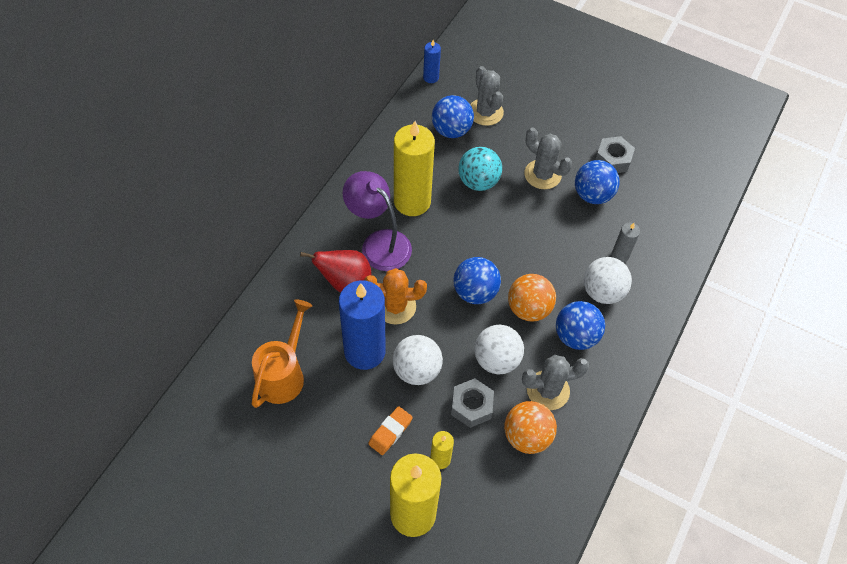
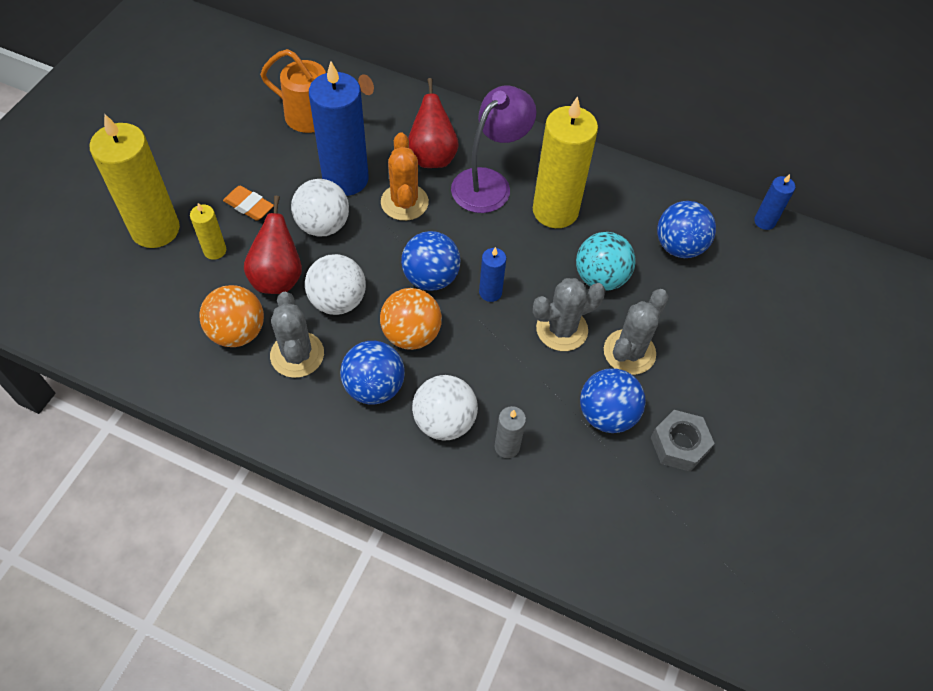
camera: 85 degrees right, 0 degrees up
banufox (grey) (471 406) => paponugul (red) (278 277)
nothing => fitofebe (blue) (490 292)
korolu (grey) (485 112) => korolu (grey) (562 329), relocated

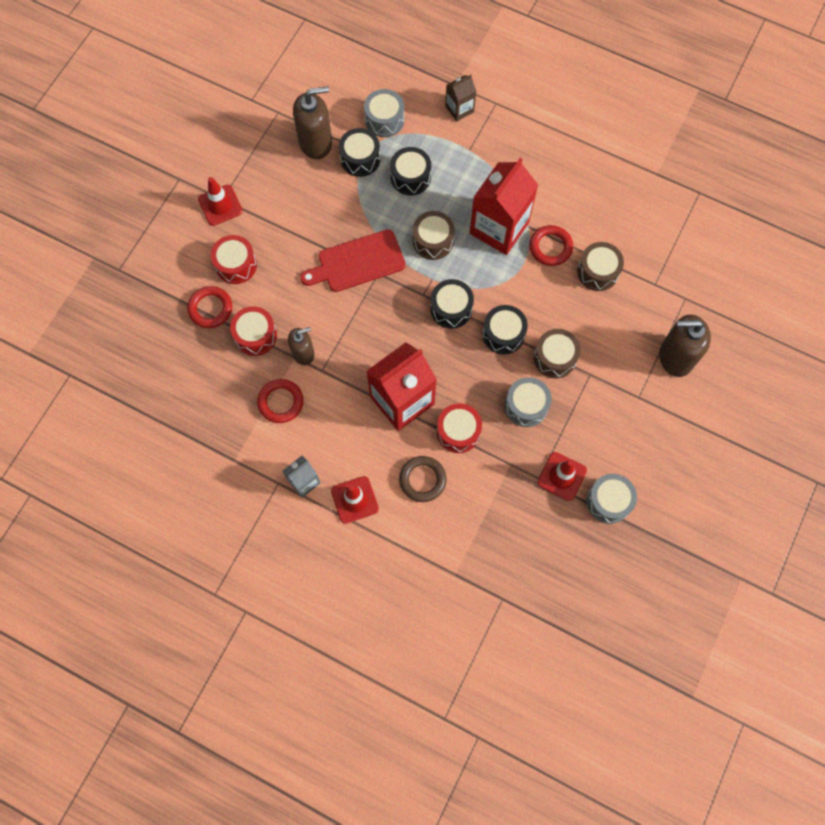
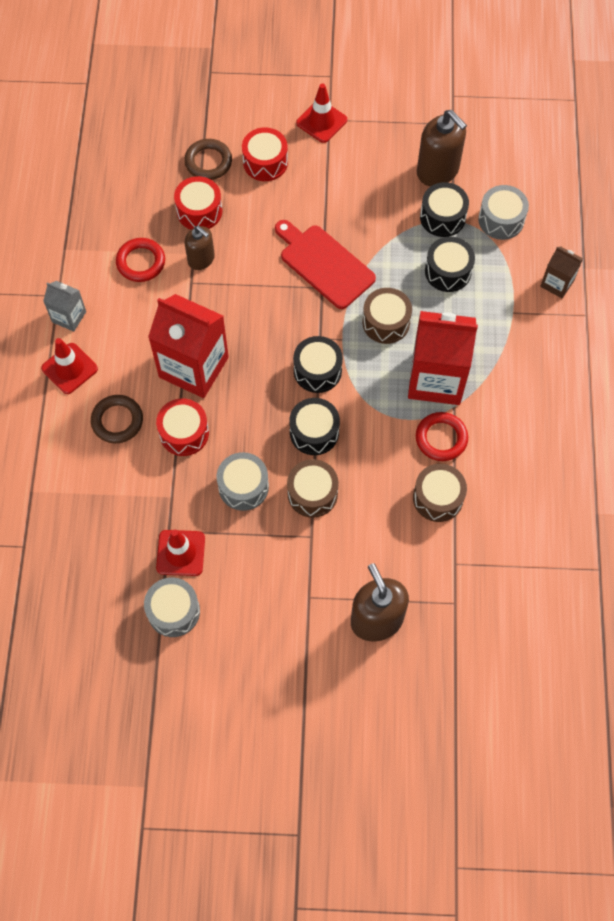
camera: 65 degrees right, 5 degrees down
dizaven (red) (210 308) => dizaven (brown) (208 162)

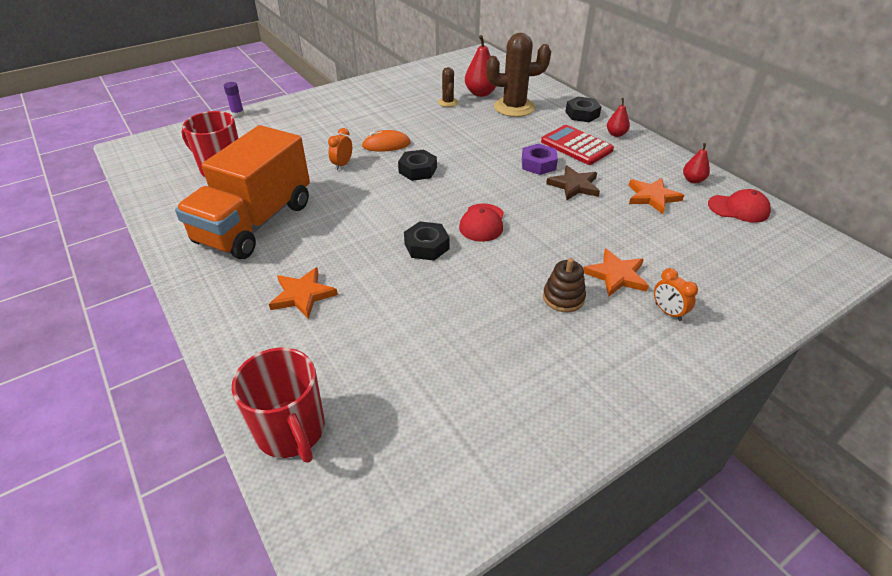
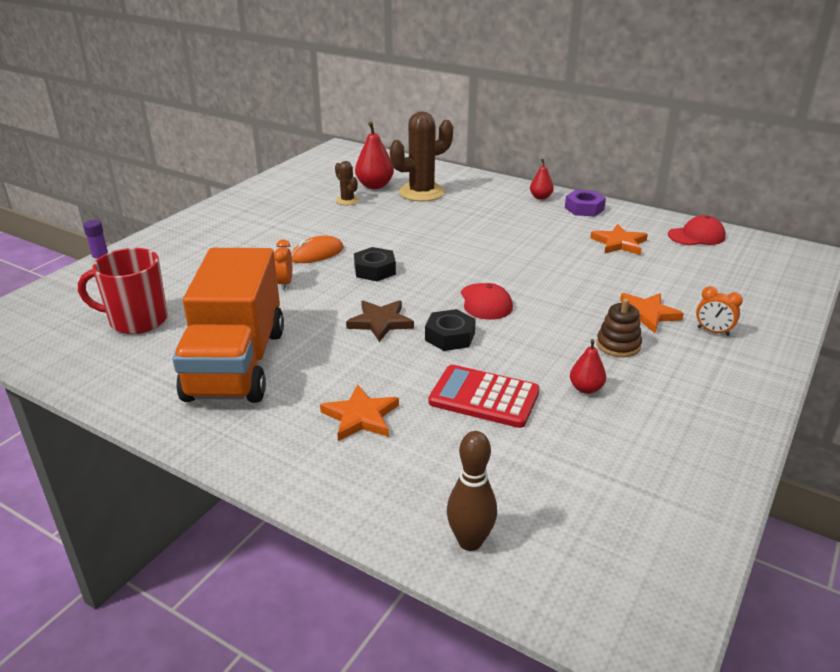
camera: 25 degrees left, 10 degrees down
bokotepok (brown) (574 185) => bokotepok (brown) (380 322), relocated
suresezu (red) (576 146) => suresezu (red) (484 397), relocated
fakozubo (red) (291 431) => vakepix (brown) (470 541)
banufox (purple) (538 164) => banufox (purple) (584 208), relocated
paponugul (red) (693 180) => paponugul (red) (586 388), relocated
banufox (black) (582 114) => nothing

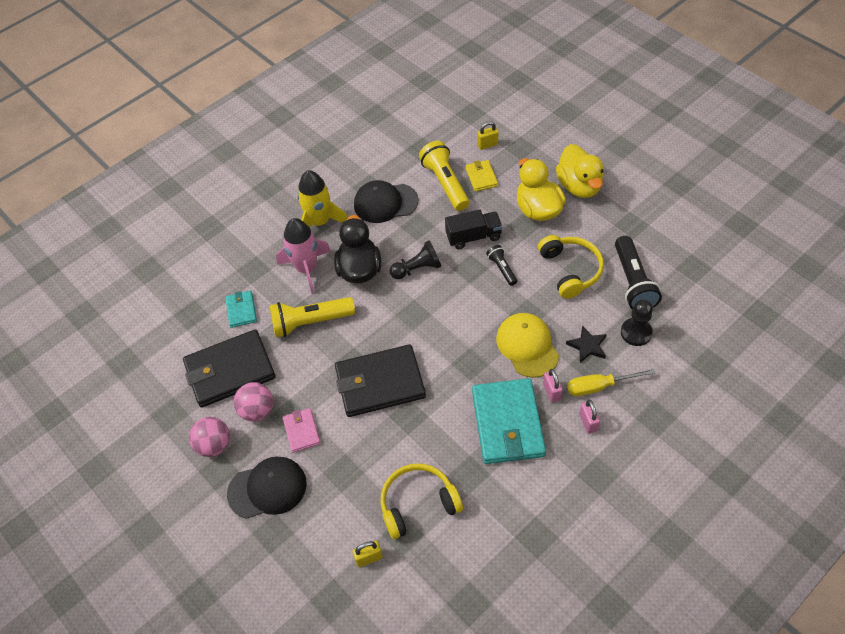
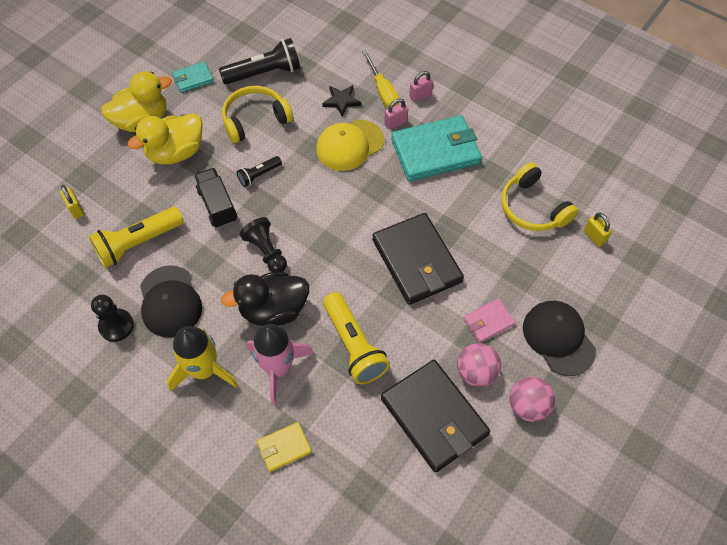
camera: 105 degrees left, 5 degrees up
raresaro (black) (636 333) => raresaro (black) (116 326), relocated
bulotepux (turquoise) (241 310) => bulotepux (turquoise) (193 79), relocated
bulotepux (yellow) (481 177) => bulotepux (yellow) (284 447), relocated

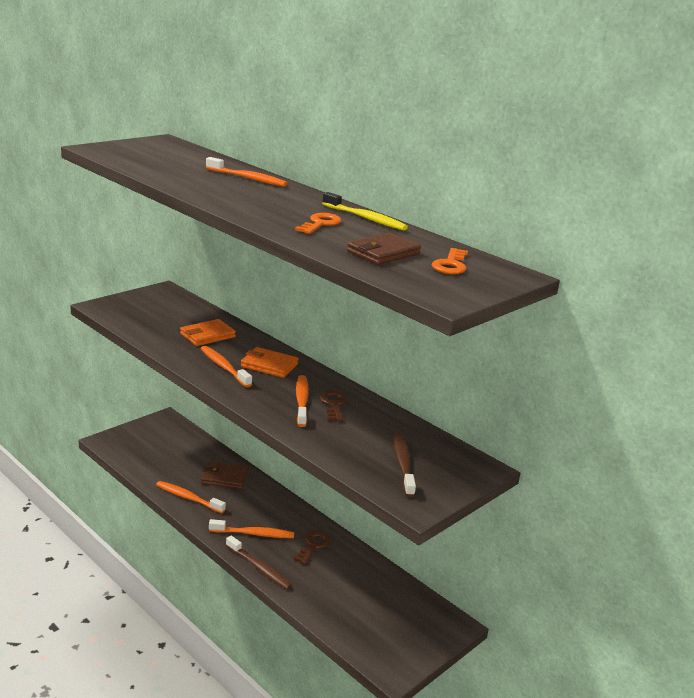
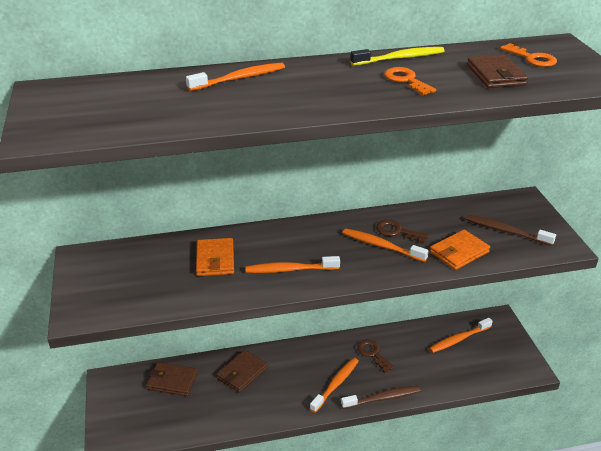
camera: 55 degrees left, 10 degrees up
nothing => bulotepux (brown) (172 381)
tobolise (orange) (188 498) => tobolise (orange) (459 339), relocated
bulotepux (orange) (269 365) => bulotepux (orange) (459 252), relocated

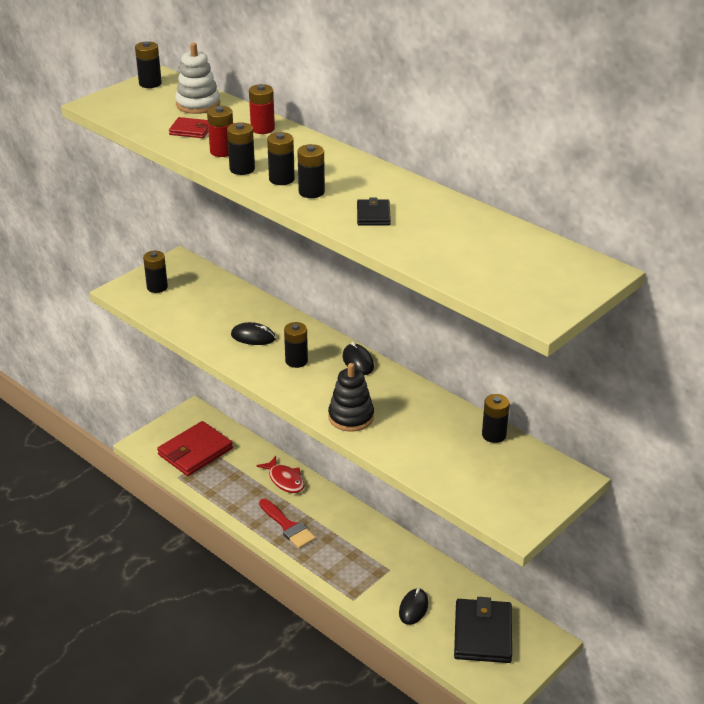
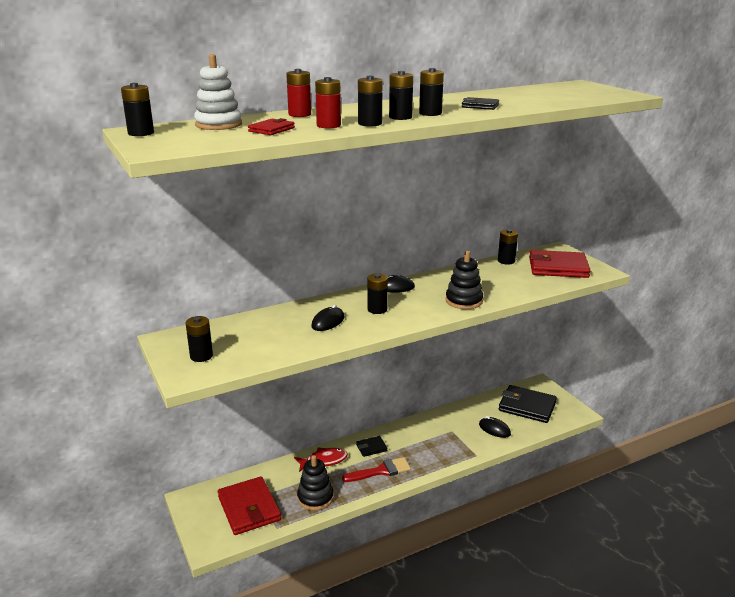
camera: 70 degrees left, 10 degrees down
nothing => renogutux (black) (315 498)
nothing => bulotepux (black) (371 448)
nothing => bulotepux (red) (558 267)

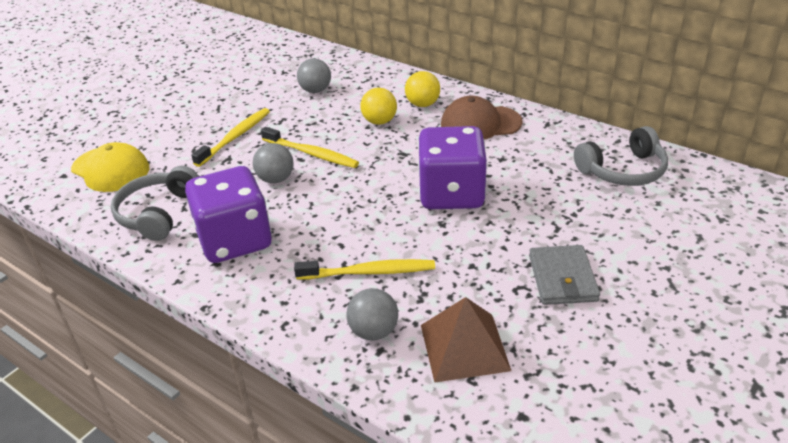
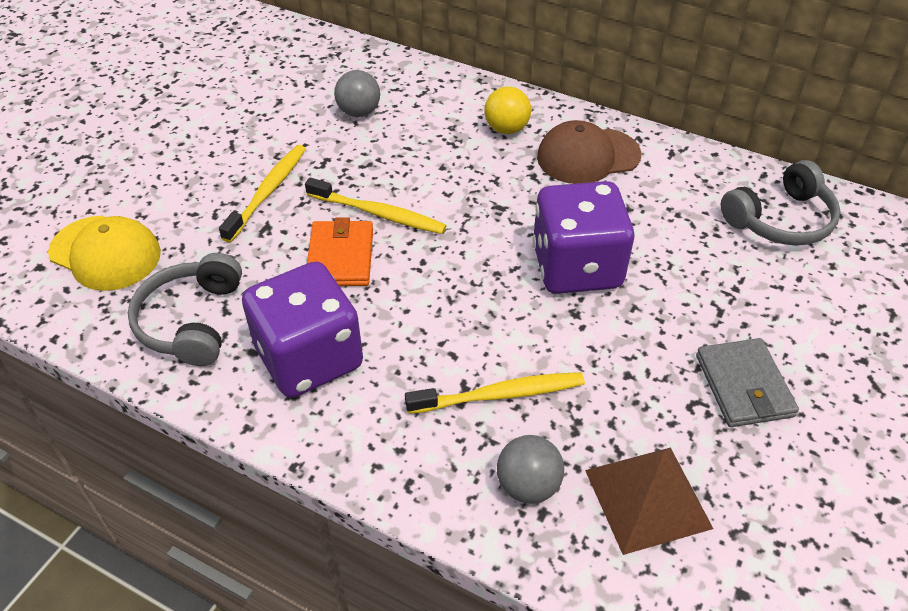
camera: 10 degrees left, 10 degrees up
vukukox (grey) (276 179) => bulotepux (orange) (340 257)
vukukox (yellow) (379 121) => nothing

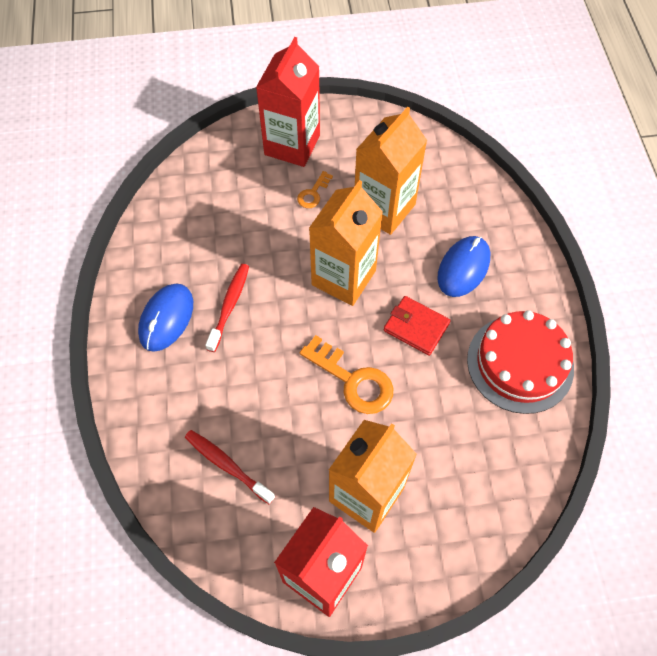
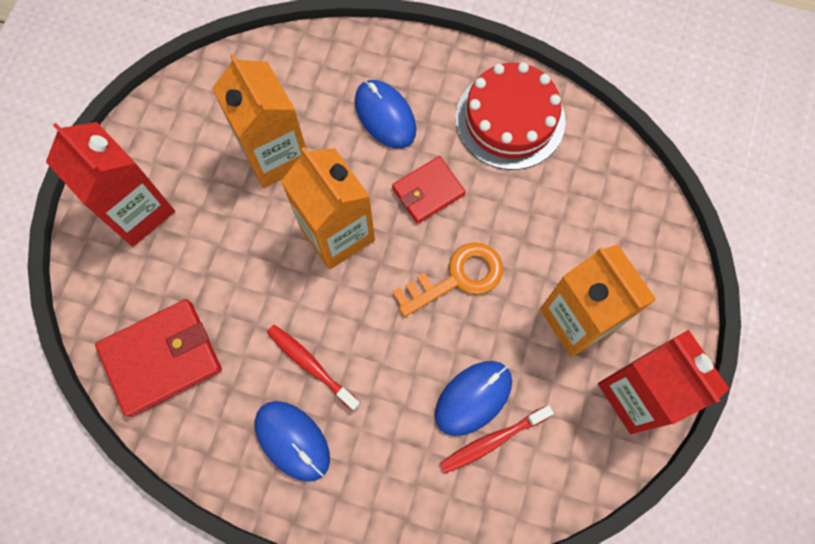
camera: 65 degrees left, 10 degrees up
nothing => bulotepux (red) (161 358)
nothing => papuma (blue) (473 398)
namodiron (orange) (313 193) => nothing

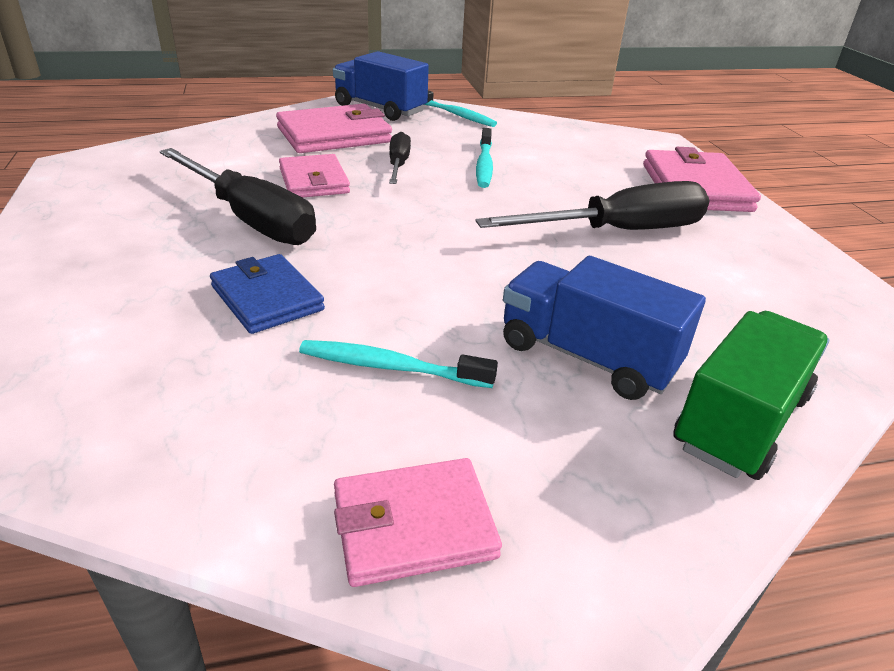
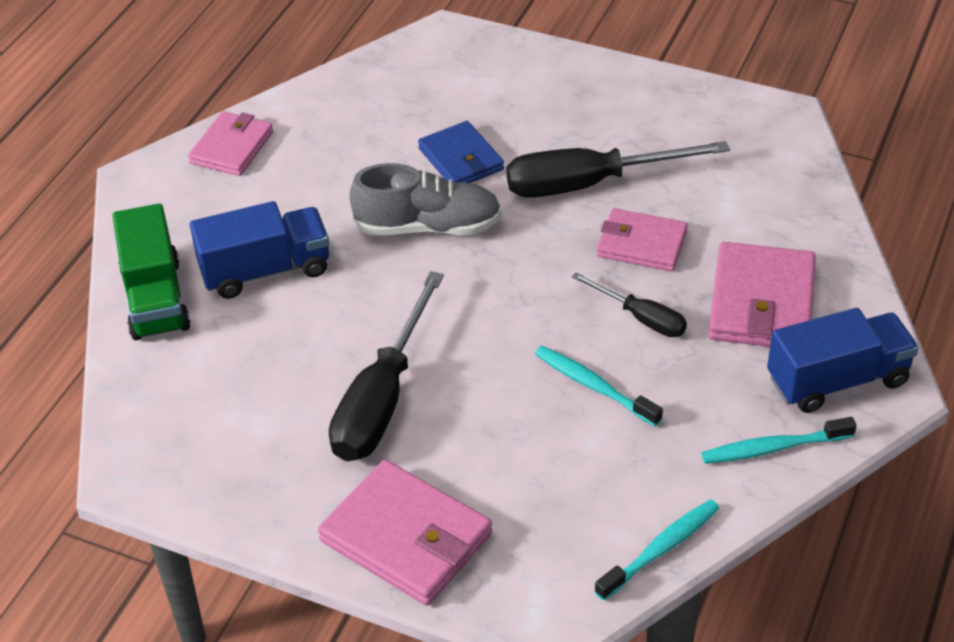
camera: 130 degrees right, 10 degrees up
nothing => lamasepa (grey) (428 227)
bulotepux (blue) (267 298) => bulotepux (blue) (461 159), 60 degrees clockwise
tobolise (turquoise) (391 367) => tobolise (turquoise) (660 549), relocated

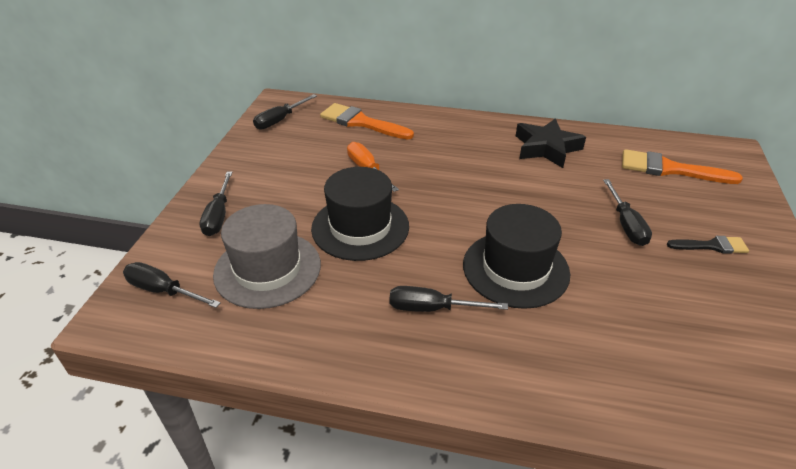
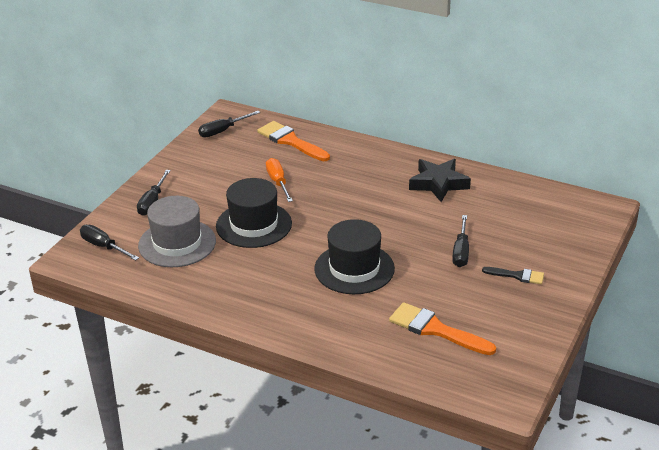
camera: 15 degrees right, 5 degrees down
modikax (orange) (670 169) => modikax (orange) (436 329), relocated
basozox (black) (432 308) => nothing

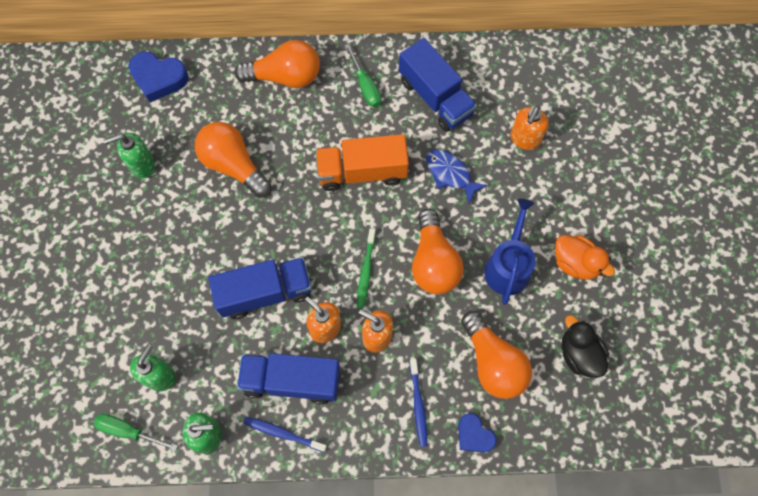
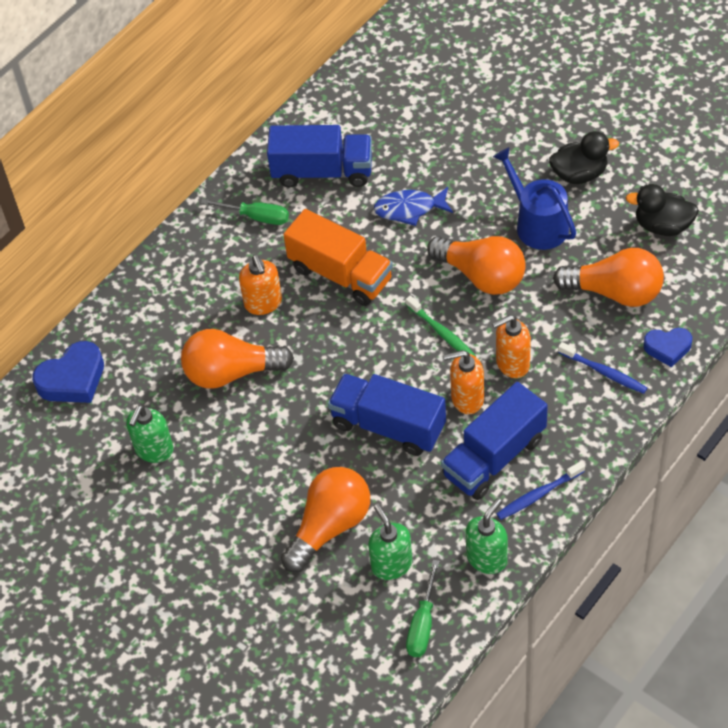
camera: 45 degrees left, 15 degrees down
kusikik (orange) (525 139) => kusikik (orange) (263 303), relocated
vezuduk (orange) (285 76) => vezuduk (orange) (330 526), relocated
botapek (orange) (362 172) => botapek (orange) (340 274), 90 degrees counterclockwise
botapek (blue) (265 293) => botapek (blue) (388 426), 90 degrees counterclockwise
basozox (green) (128 431) => basozox (green) (422 624), 45 degrees counterclockwise
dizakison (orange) (575 263) => dizakison (black) (579 174)

